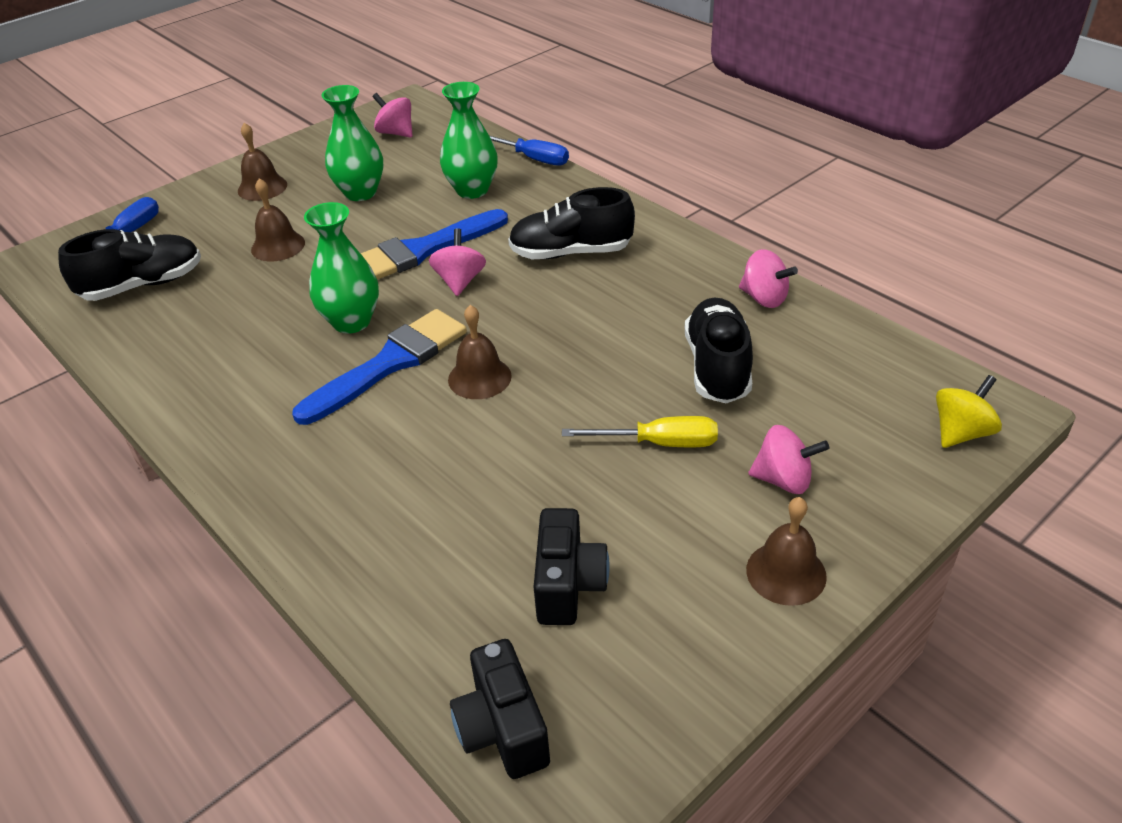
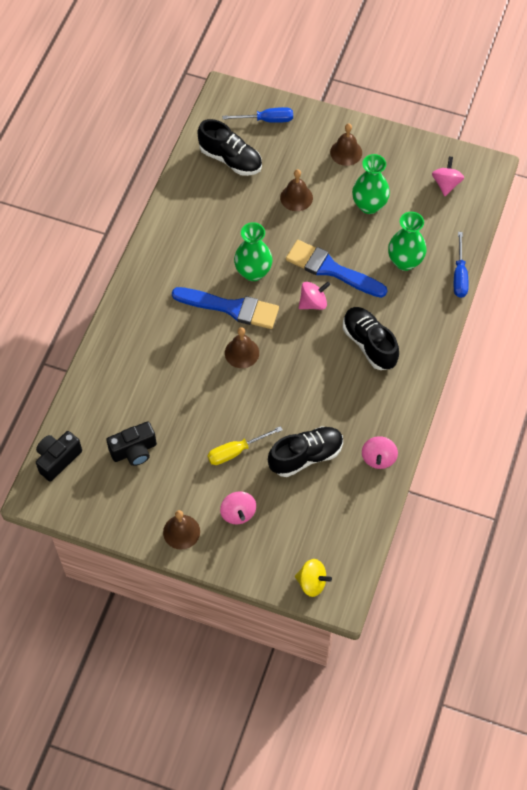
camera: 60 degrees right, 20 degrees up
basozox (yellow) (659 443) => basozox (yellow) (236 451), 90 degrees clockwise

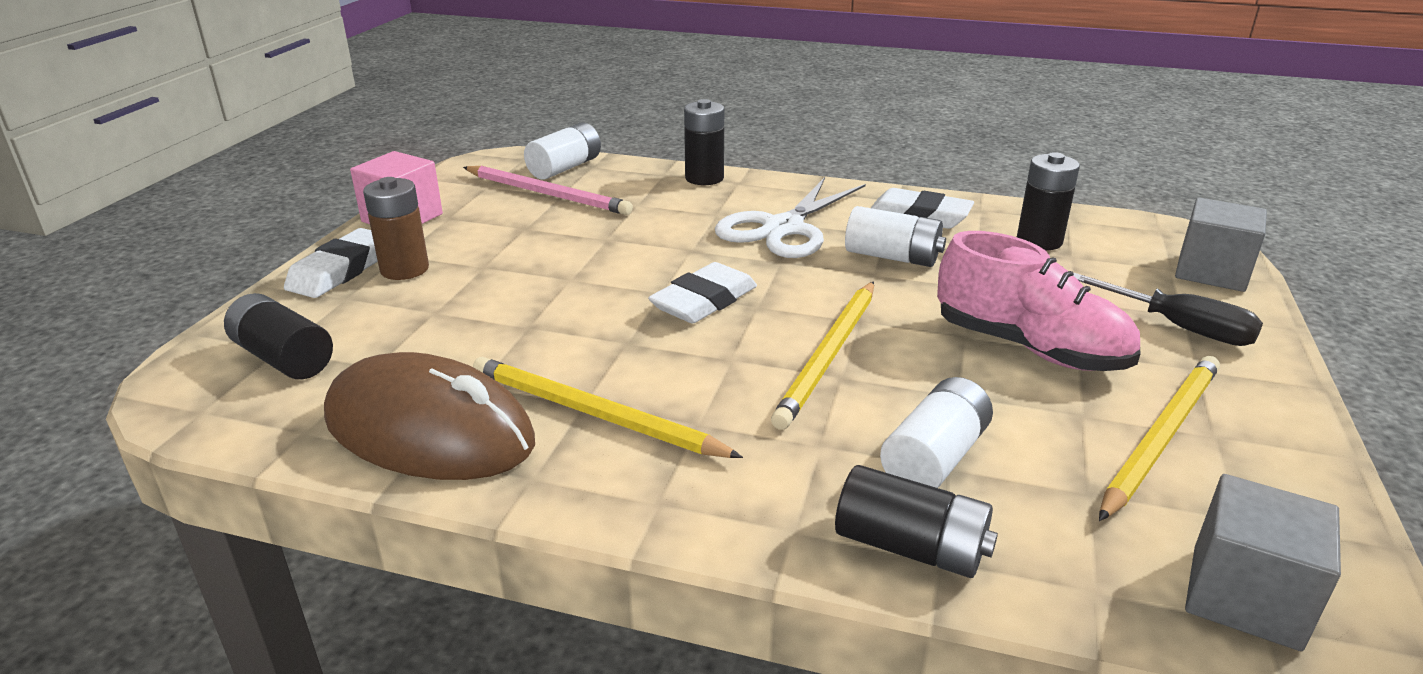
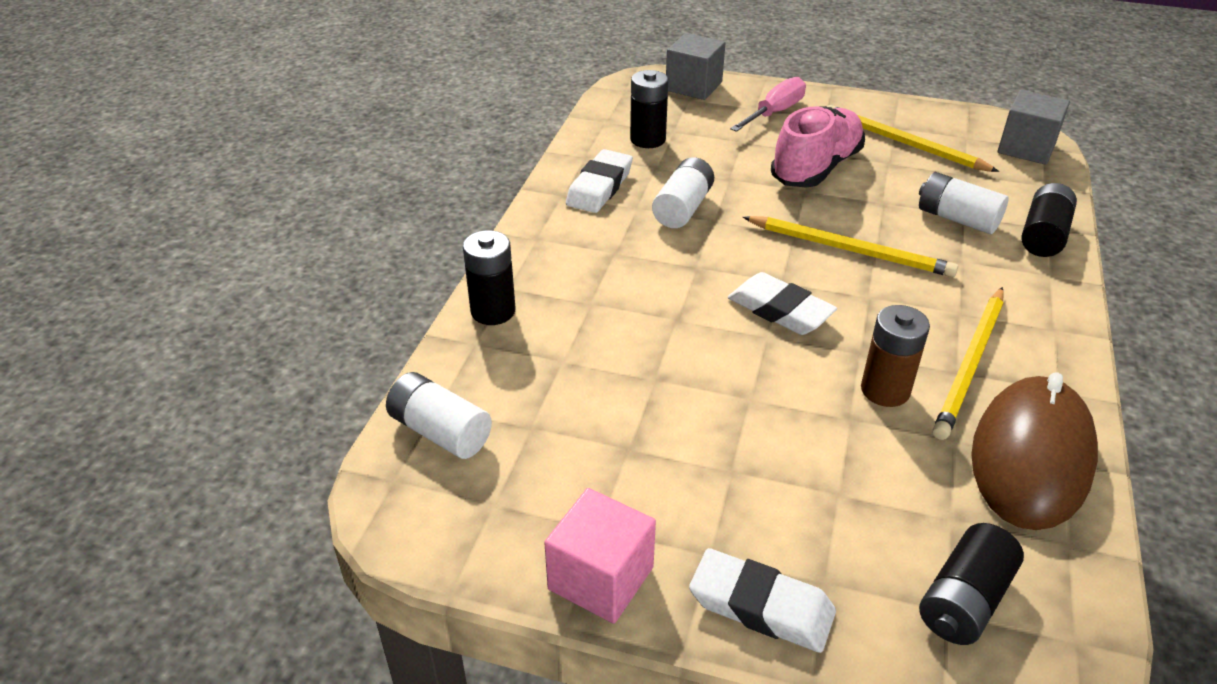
camera: 90 degrees left, 10 degrees up
basozox (black) (1179 327) => basozox (pink) (774 113)
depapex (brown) (404 269) => depapex (brown) (885 390), relocated
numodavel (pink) (547 194) => nothing
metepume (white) (783 228) => nothing

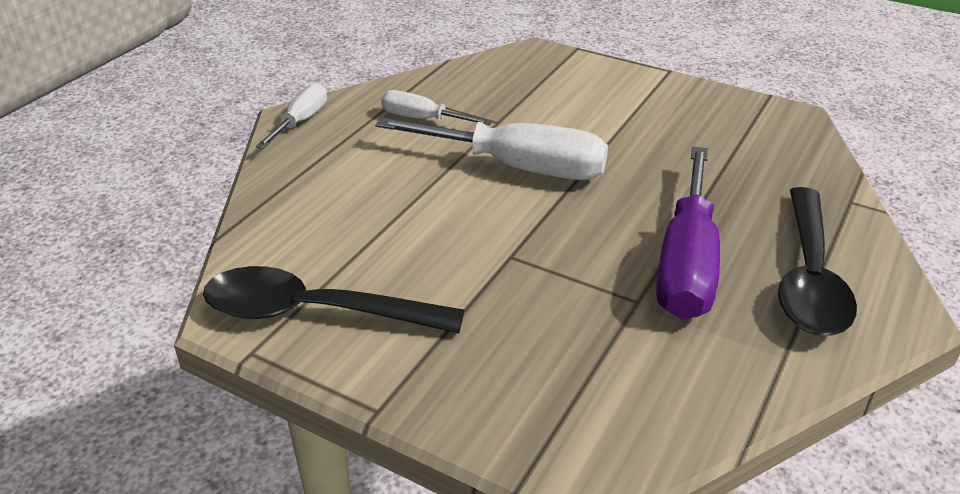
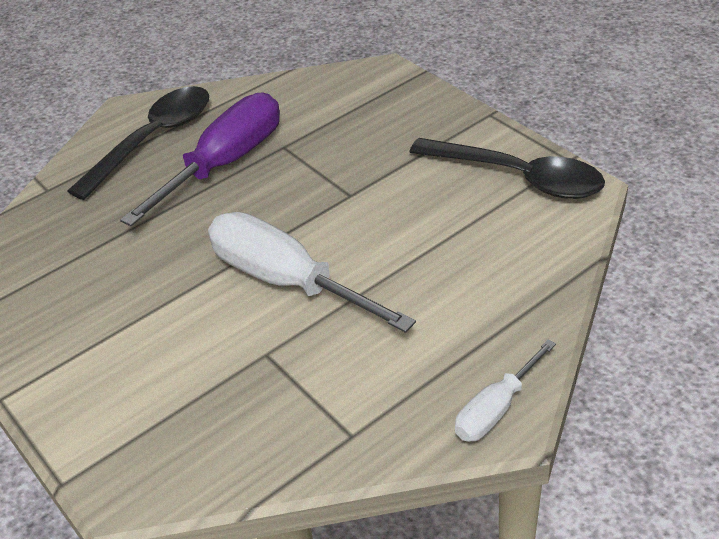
camera: 155 degrees left, 5 degrees up
basozox (white) (423 119) => nothing

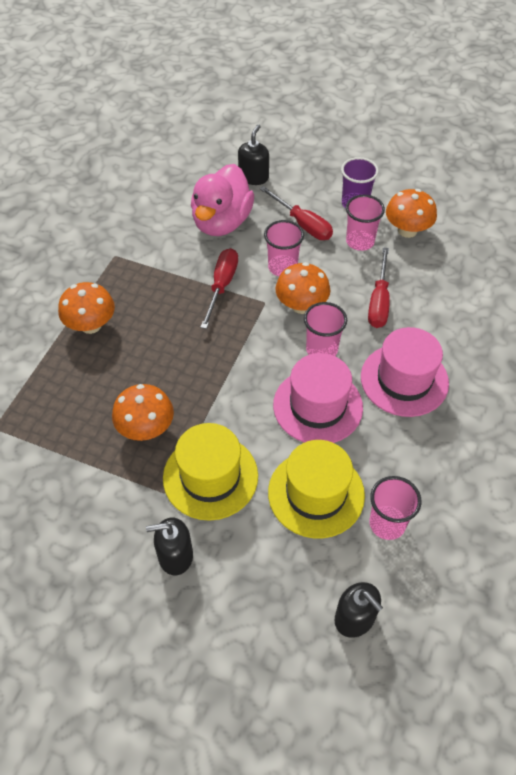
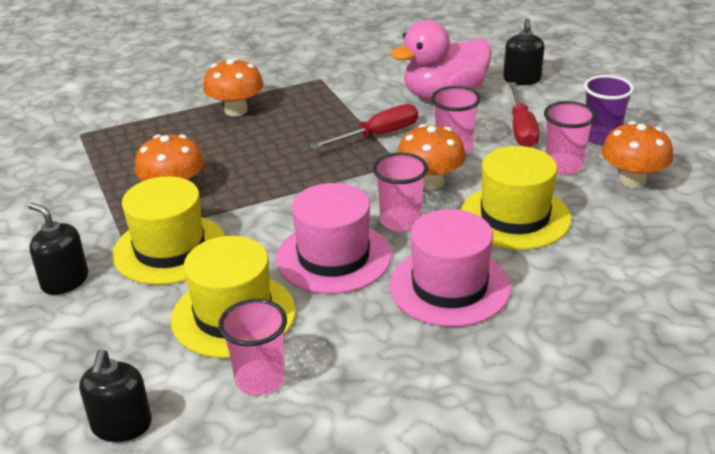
camera: 45 degrees right, 20 degrees down
basozox (red) (379 301) => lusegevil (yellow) (515 217)
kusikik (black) (253 177) => kusikik (black) (522 79), 120 degrees clockwise

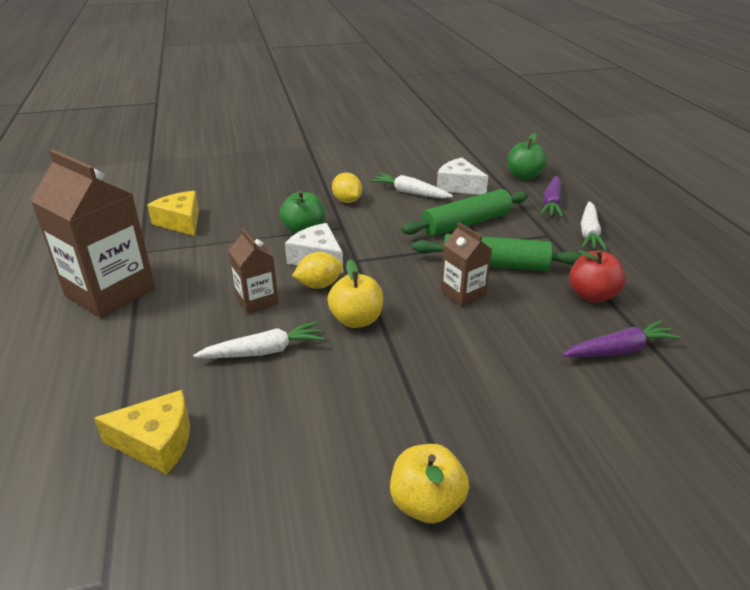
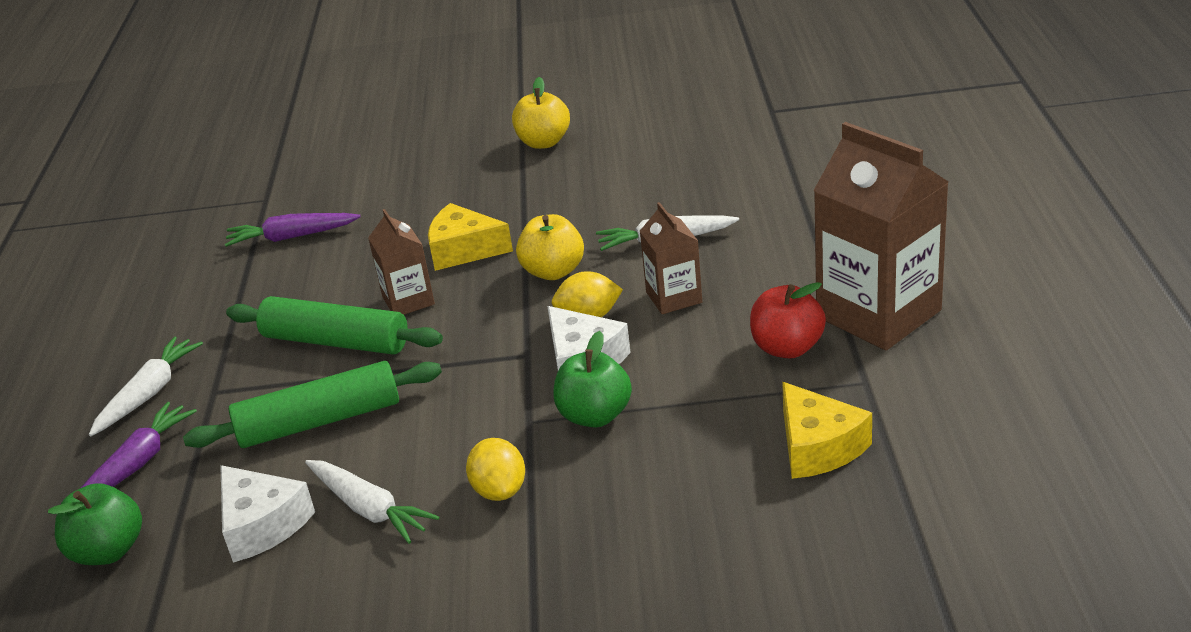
camera: 165 degrees left, 0 degrees up
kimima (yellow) (156 442) => kimima (yellow) (464 250), relocated
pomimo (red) (592 295) => pomimo (red) (787 348), relocated

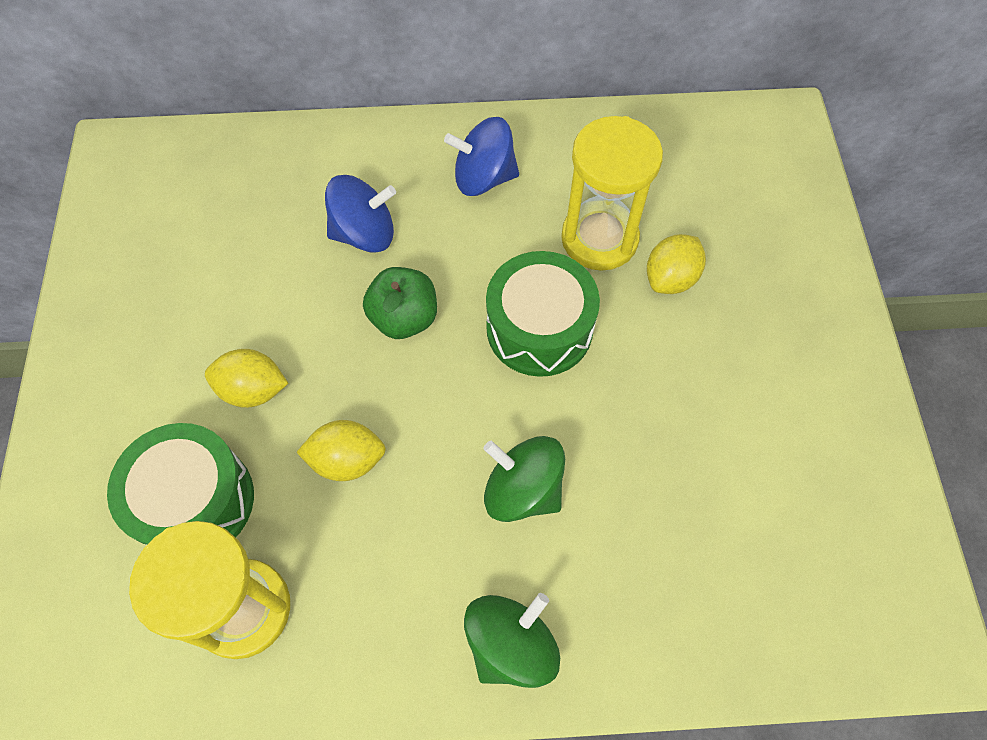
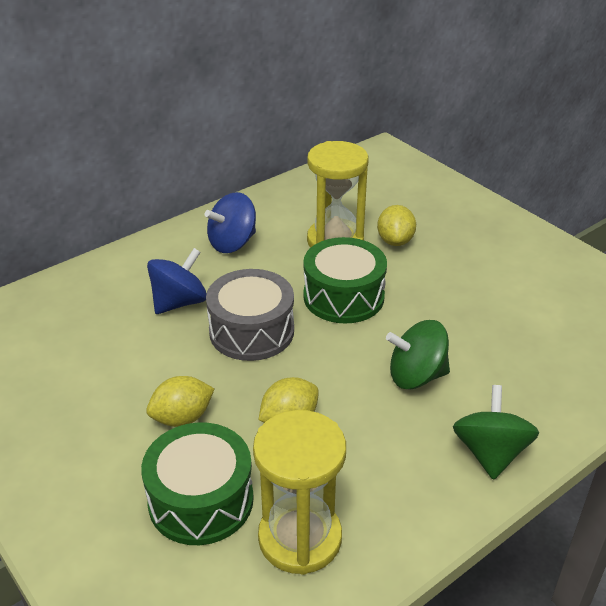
camera: 35 degrees left, 25 degrees down
pomimo (green) (404 318) => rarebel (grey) (251 331)

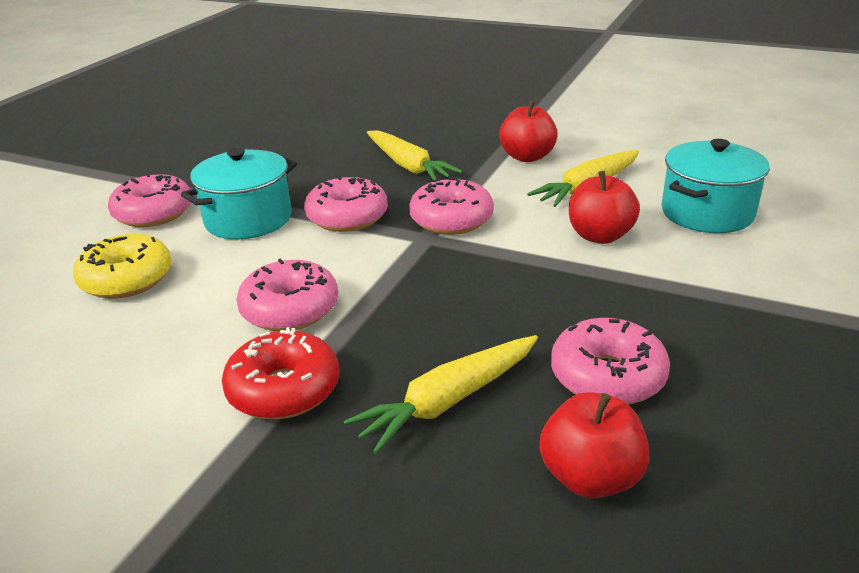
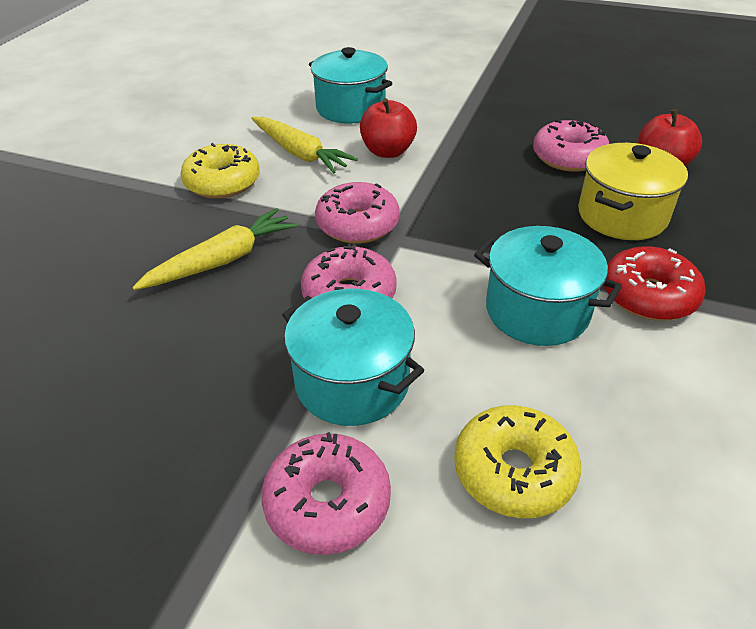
camera: 95 degrees left, 10 degrees up
pomimo (red) (527 157) => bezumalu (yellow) (222 182)
bezumalu (pink) (290 309) => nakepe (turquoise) (537 311)
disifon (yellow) (448 401) => nakepe (yellow) (622 215)

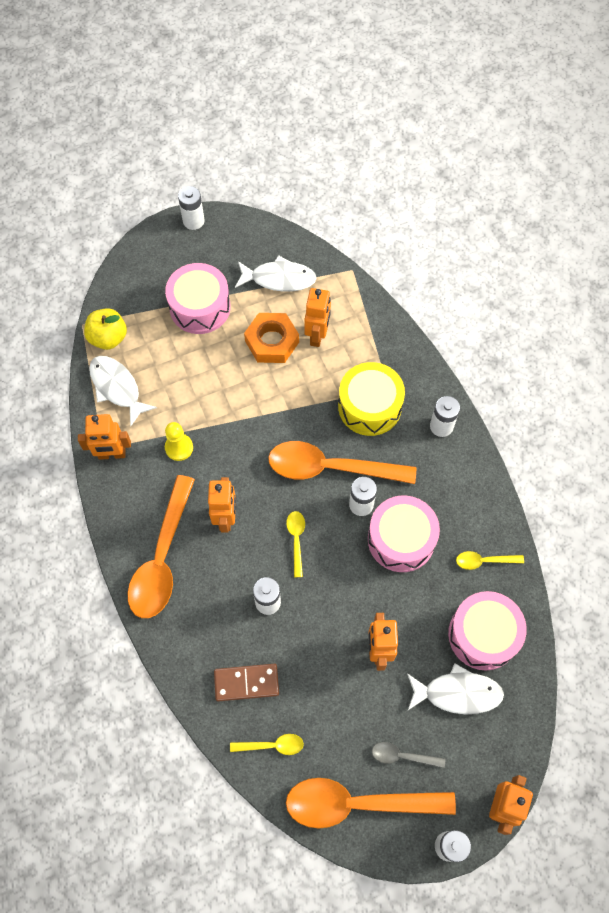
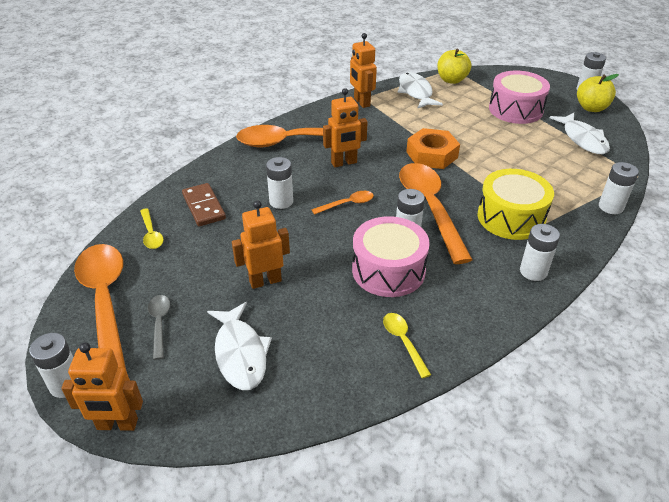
camera: 70 degrees right, 25 degrees down
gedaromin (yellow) (296 540) => gedaromin (orange) (347 204)
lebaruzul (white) (117 388) => lebaruzul (white) (415 92), 45 degrees counterclockwise
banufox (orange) (272 342) => banufox (orange) (432 155), relocated
nothing => pomimo (yellow) (591 108)
nothing => depapex (white) (610 207)
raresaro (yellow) (179 448) => nothing
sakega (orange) (317 335) => nothing
rarebel (pink) (483 635) => nothing

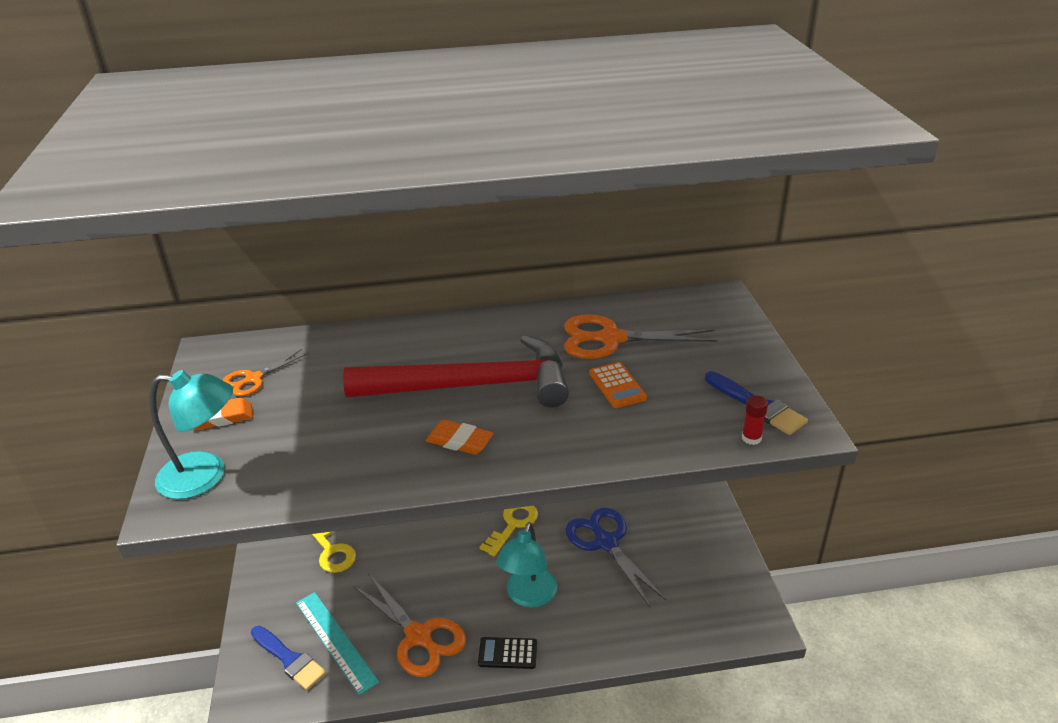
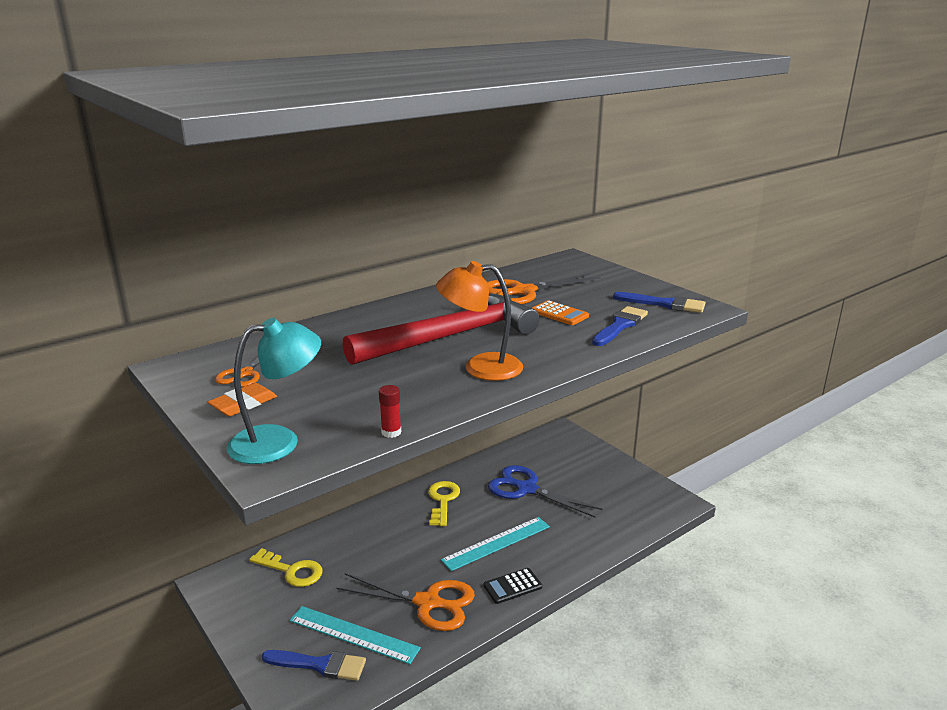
camera: 30 degrees left, 10 degrees down
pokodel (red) (751 438) => pokodel (red) (391 432), relocated
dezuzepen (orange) (459 441) => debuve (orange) (480 367)
debuve (turquoise) (528 596) => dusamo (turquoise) (496 543)
nothing => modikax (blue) (620 326)

